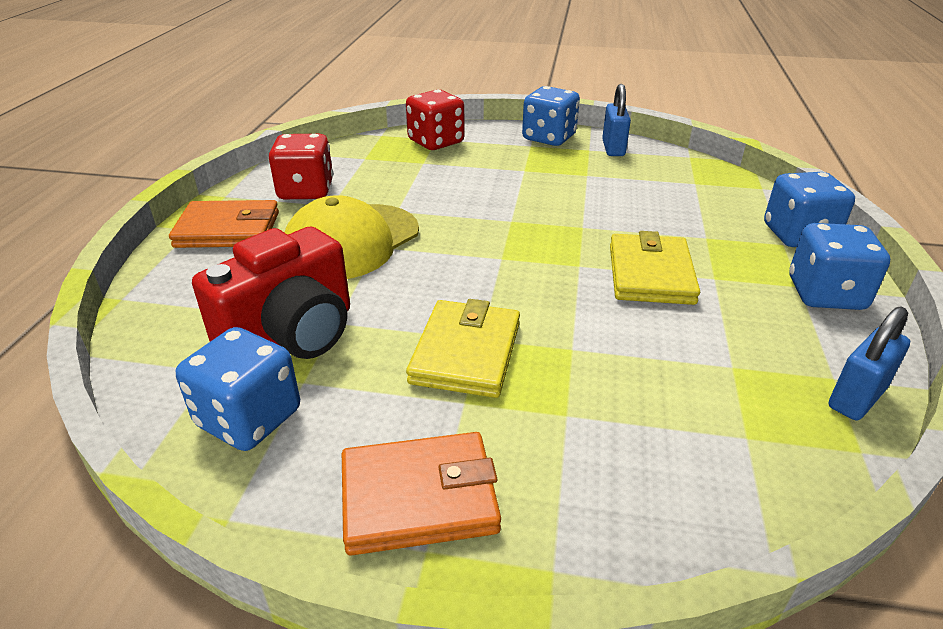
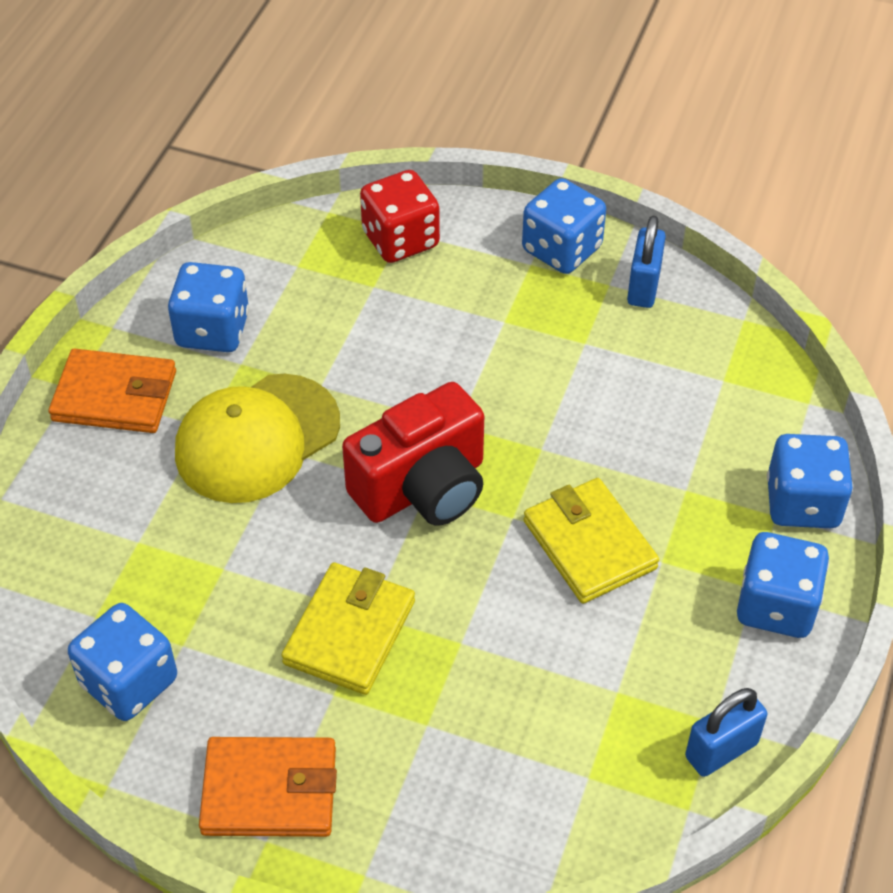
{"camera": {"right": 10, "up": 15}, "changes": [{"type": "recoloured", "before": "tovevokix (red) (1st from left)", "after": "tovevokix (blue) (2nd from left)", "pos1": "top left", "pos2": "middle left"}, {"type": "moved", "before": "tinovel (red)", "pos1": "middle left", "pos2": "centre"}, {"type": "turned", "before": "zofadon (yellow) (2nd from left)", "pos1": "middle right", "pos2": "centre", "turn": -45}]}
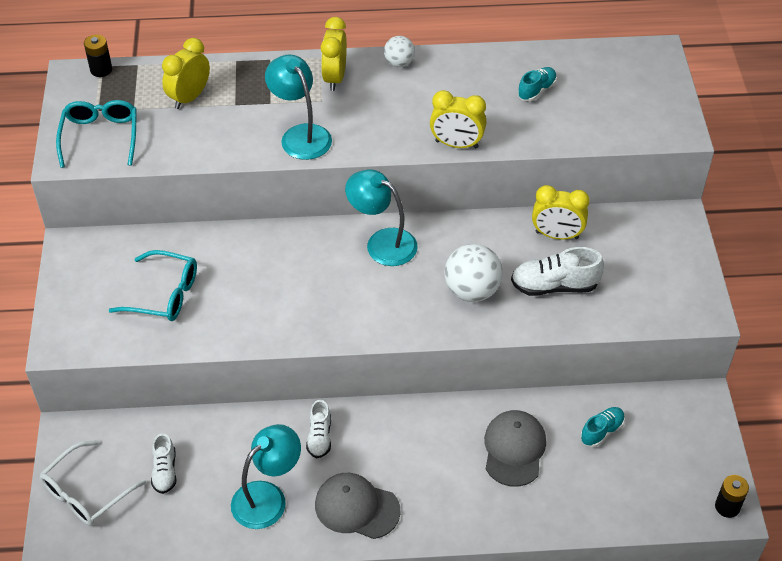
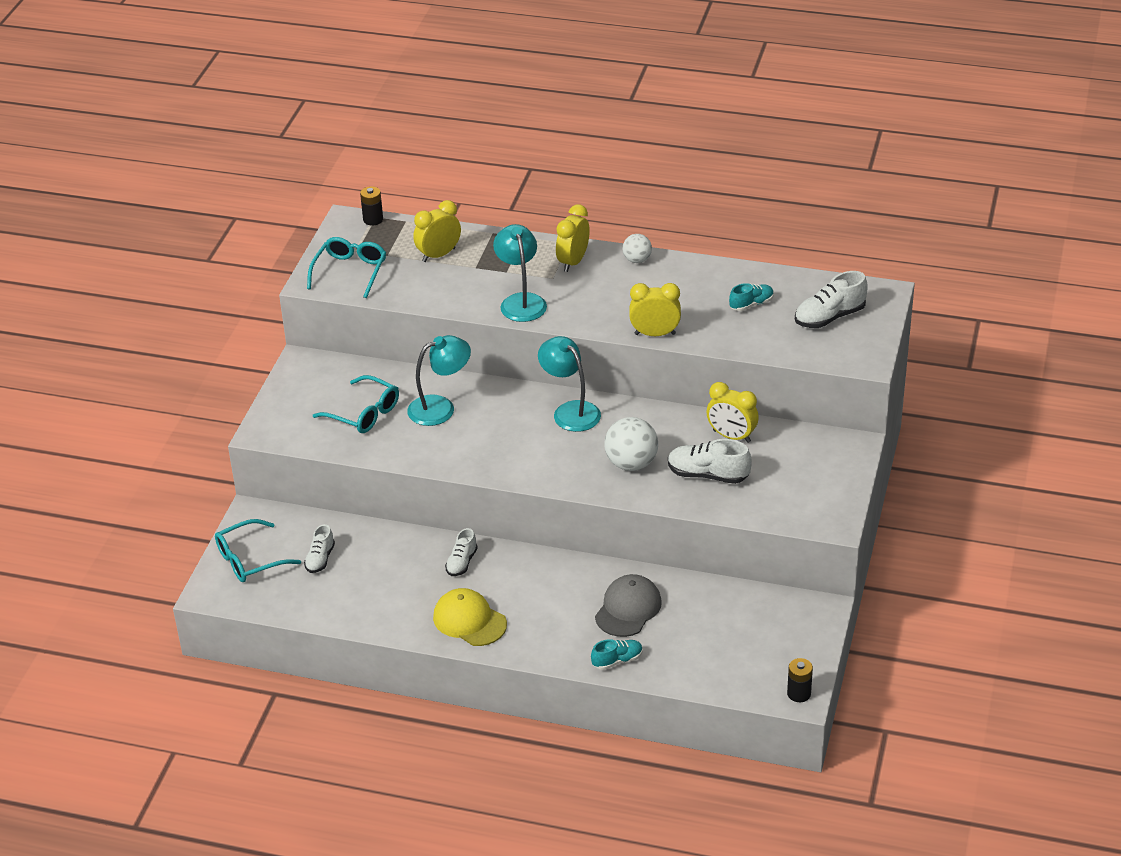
{"camera": {"right": 20, "up": -10}, "changes": [{"type": "turned", "before": "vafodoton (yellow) (3rd from left)", "pos1": "top centre", "pos2": "centre", "turn": 150}, {"type": "moved", "before": "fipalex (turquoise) (2nd from left in the first image)", "after": "fipalex (turquoise) (1st from left)", "pos1": "bottom right", "pos2": "bottom centre"}, {"type": "moved", "before": "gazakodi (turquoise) (1st from left)", "pos1": "bottom centre", "pos2": "centre"}, {"type": "recoloured", "before": "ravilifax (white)", "after": "ravilifax (turquoise) (1st from left)", "pos1": "bottom left", "pos2": "middle left"}, {"type": "recoloured", "before": "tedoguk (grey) (1st from left)", "after": "tedoguk (yellow)", "pos1": "bottom centre", "pos2": "bottom centre"}, {"type": "added", "after": "fipalex (white) (4th from left)", "pos2": "middle right"}]}
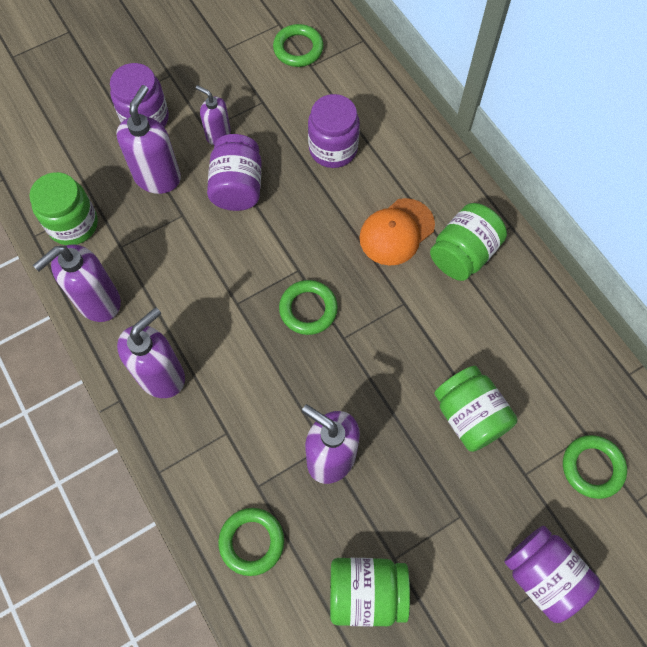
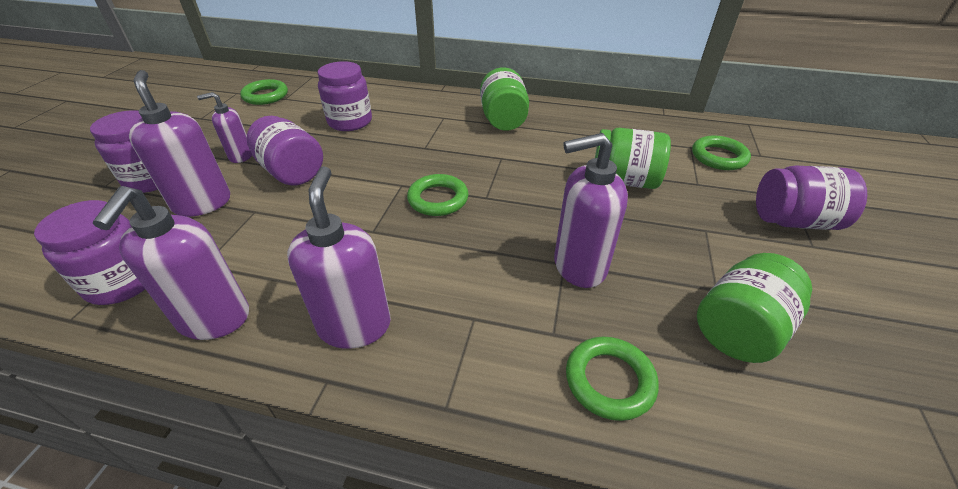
{"camera": {"right": -45, "up": -25}, "changes": [{"type": "recoloured", "before": "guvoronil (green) (1st from left)", "after": "guvoronil (purple) (1st from left)", "pos1": "top left", "pos2": "middle left"}, {"type": "removed", "before": "tedoguk (orange)", "pos1": "centre"}]}
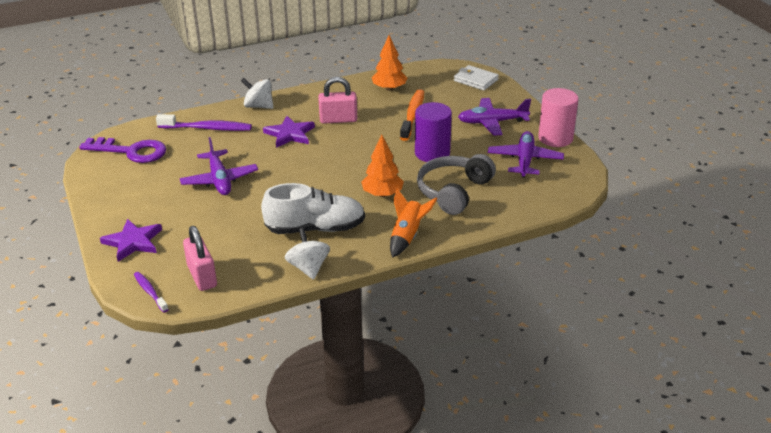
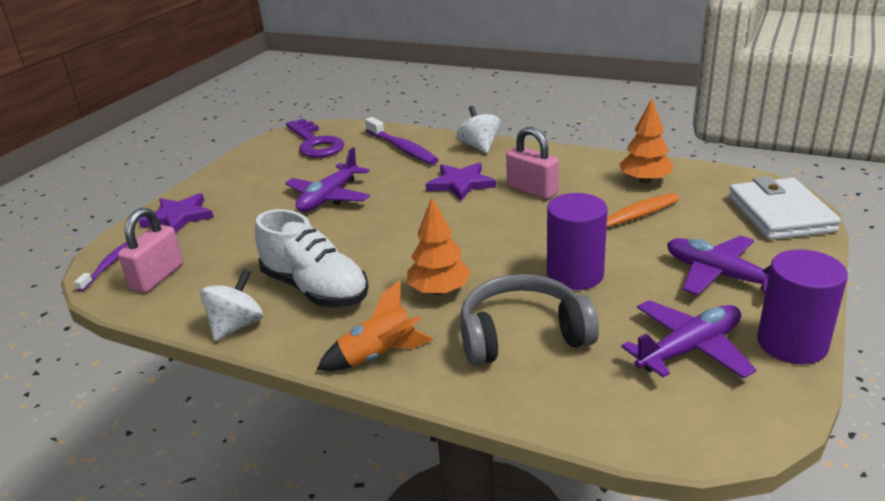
{"camera": {"right": 50, "up": -5}, "changes": [{"type": "resized", "before": "zofadon (white)", "pos1": "top centre", "pos2": "middle right", "scale": 1.52}, {"type": "recoloured", "before": "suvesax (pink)", "after": "suvesax (purple) (2nd from left)", "pos1": "top right", "pos2": "middle right"}]}
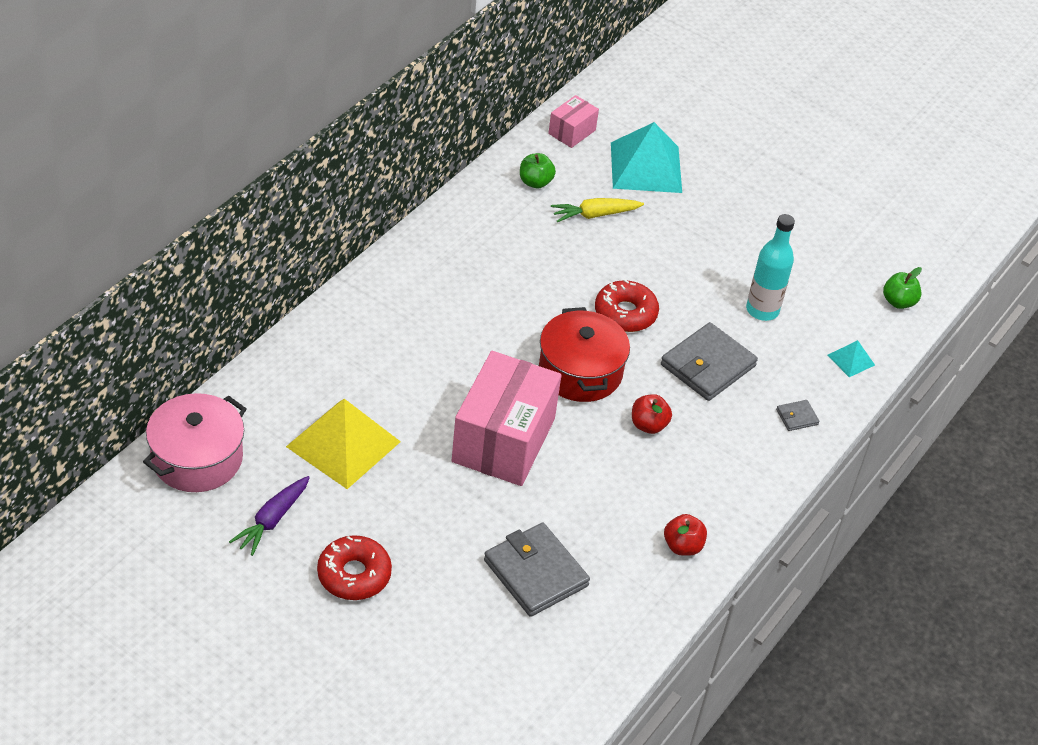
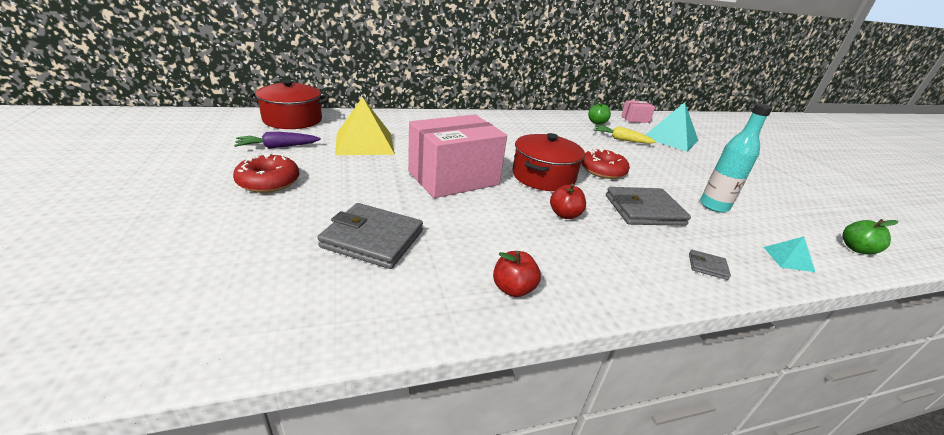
{"camera": {"right": 40, "up": -15}, "changes": [{"type": "recoloured", "before": "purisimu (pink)", "after": "purisimu (red) (1st from left)", "pos1": "middle left", "pos2": "top left"}, {"type": "turned", "before": "zofadon (grey) (1st from left)", "pos1": "bottom centre", "pos2": "centre", "turn": -75}]}
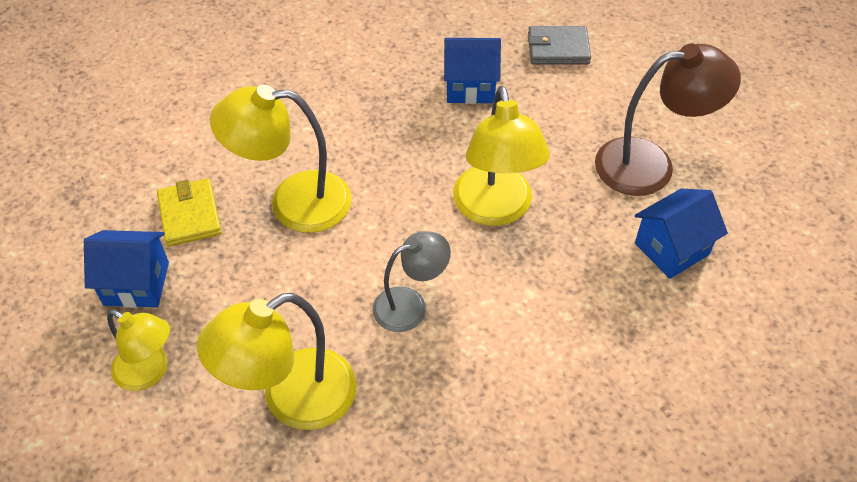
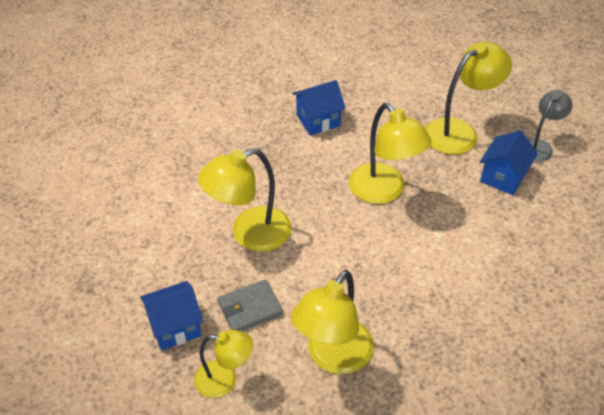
{"camera": {"right": -25, "up": -5}, "changes": [{"type": "moved", "before": "zofadon (grey)", "pos1": "top centre", "pos2": "bottom centre"}, {"type": "recoloured", "before": "gazakodi (brown)", "after": "gazakodi (yellow) (5th from left)", "pos1": "top right", "pos2": "top right"}, {"type": "removed", "before": "zofadon (yellow)", "pos1": "middle left"}, {"type": "moved", "before": "gazakodi (grey)", "pos1": "centre", "pos2": "top right"}]}
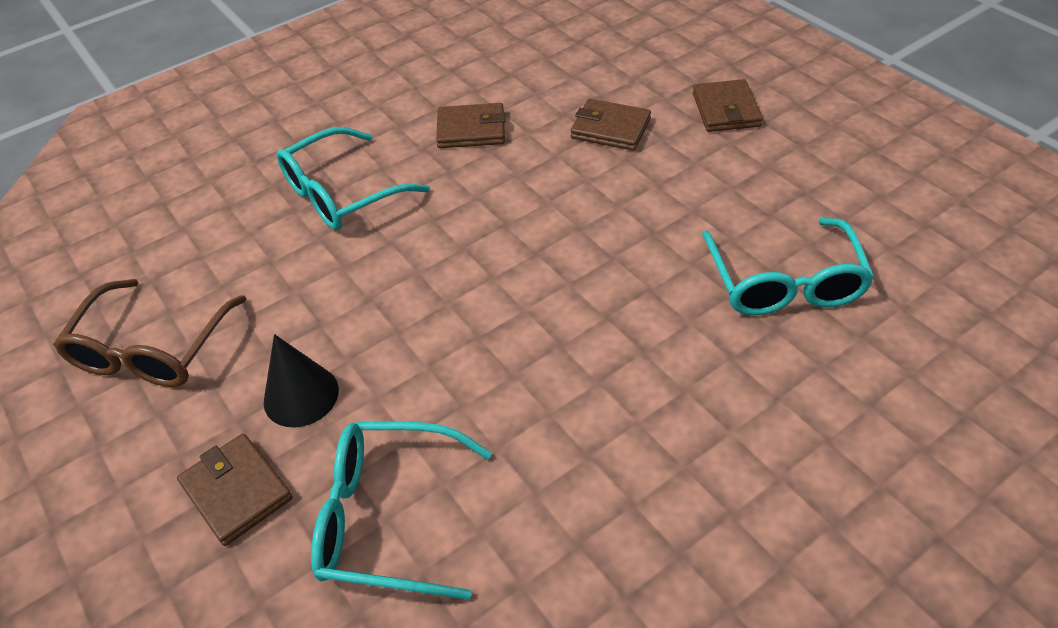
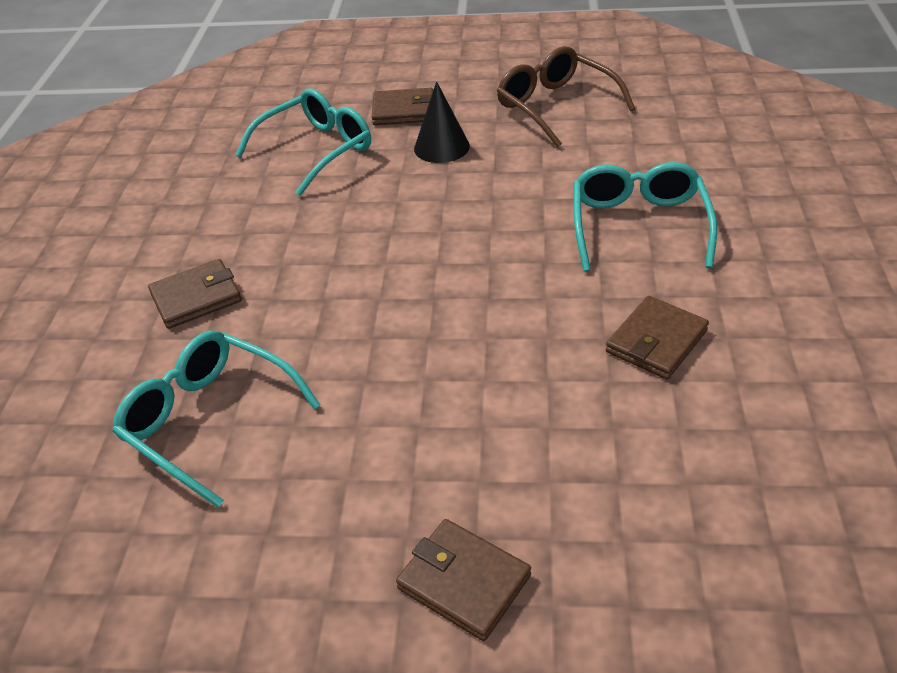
{"camera": {"right": 130, "up": -5}, "changes": [{"type": "moved", "before": "zofadon (brown) (3rd from left in the first image)", "after": "zofadon (brown) (1st from left)", "pos1": "top centre", "pos2": "middle left"}]}
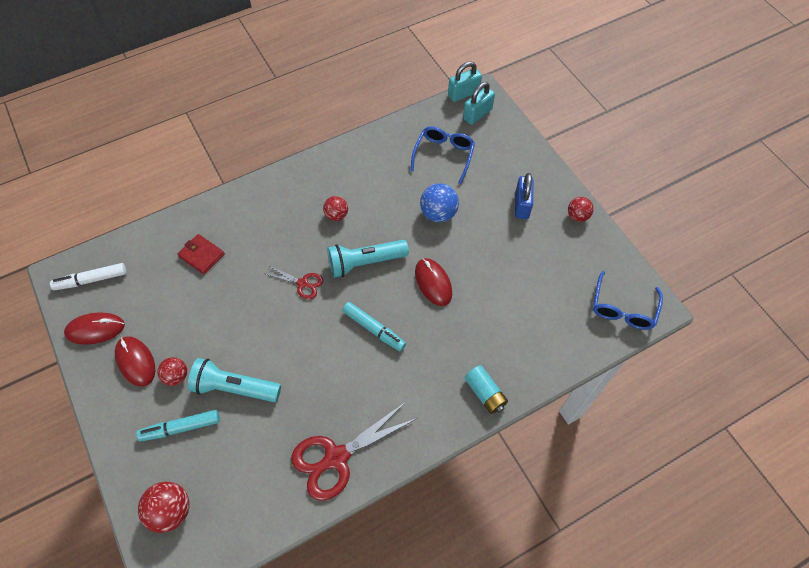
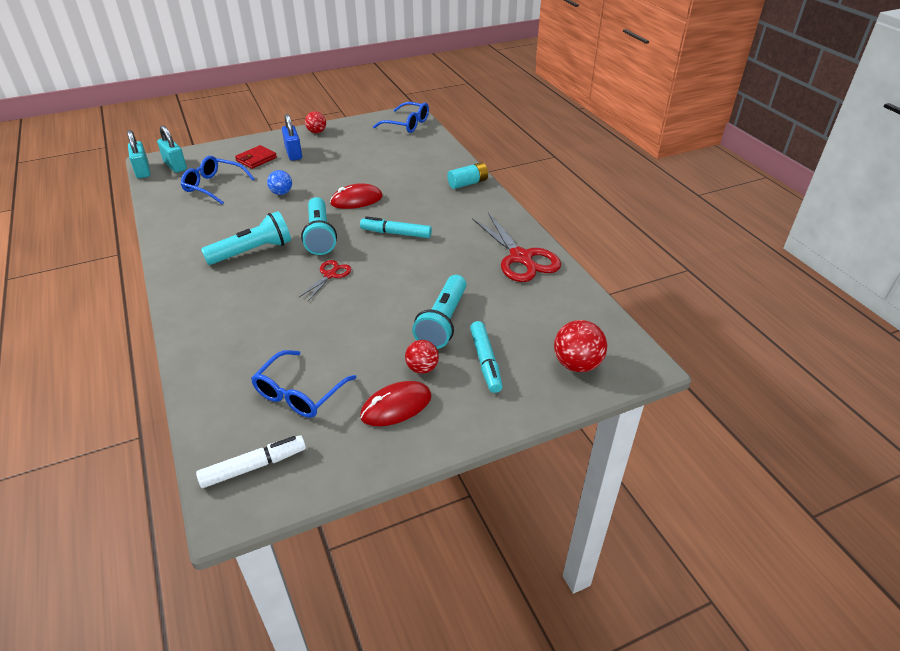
{"camera": {"right": -85, "up": -20}, "changes": [{"type": "turned", "before": "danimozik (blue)", "pos1": "centre", "pos2": "top left", "turn": 60}, {"type": "resized", "before": "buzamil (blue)", "pos1": "centre", "pos2": "top left", "scale": 0.65}, {"type": "replaced", "before": "buzamil (red) (3rd from left)", "after": "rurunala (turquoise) (1st from left)", "pos1": "centre", "pos2": "middle left"}, {"type": "moved", "before": "zofadon (red)", "pos1": "middle left", "pos2": "top left"}, {"type": "turned", "before": "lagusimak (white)", "pos1": "middle left", "pos2": "bottom left", "turn": -105}, {"type": "turned", "before": "lagusimak (turquoise) (2nd from left in the first image)", "pos1": "centre", "pos2": "centre", "turn": -120}, {"type": "removed", "before": "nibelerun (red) (1st from left)", "pos1": "middle left"}, {"type": "added", "after": "ravilifax (blue) (2nd from left)", "pos2": "centre"}]}
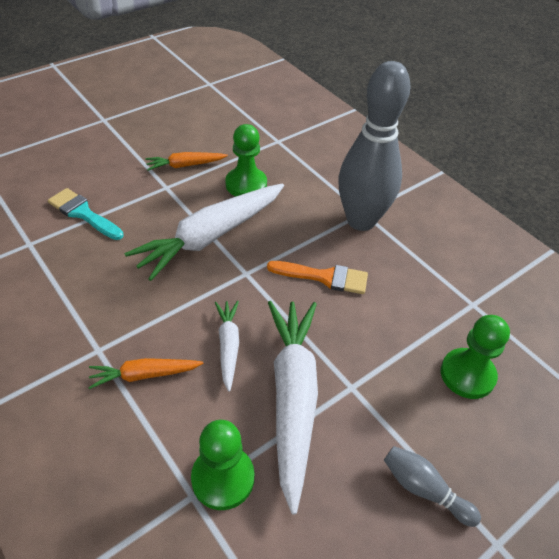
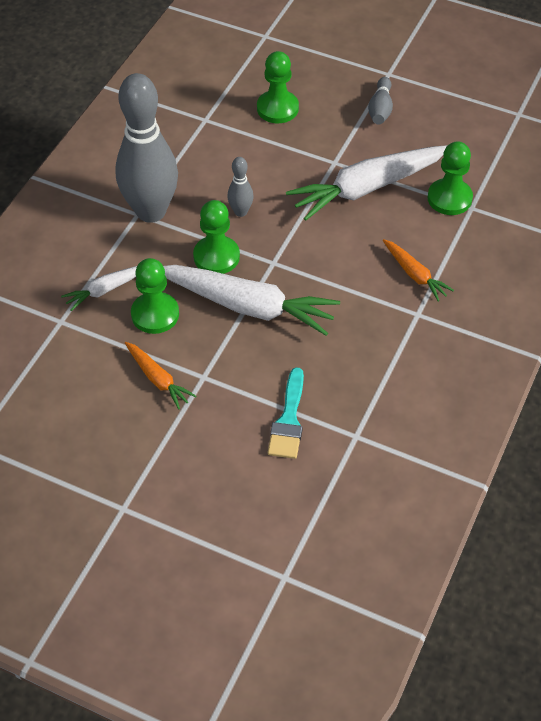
{"camera": {"right": -115, "up": 5}, "changes": [{"type": "replaced", "before": "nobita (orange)", "after": "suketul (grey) (2nd from left)", "pos1": "centre", "pos2": "top centre"}, {"type": "moved", "before": "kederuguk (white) (2nd from left in the first image)", "after": "kederuguk (white) (1st from left)", "pos1": "centre", "pos2": "middle left"}, {"type": "added", "after": "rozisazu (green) (2nd from left)", "pos2": "top centre"}]}
